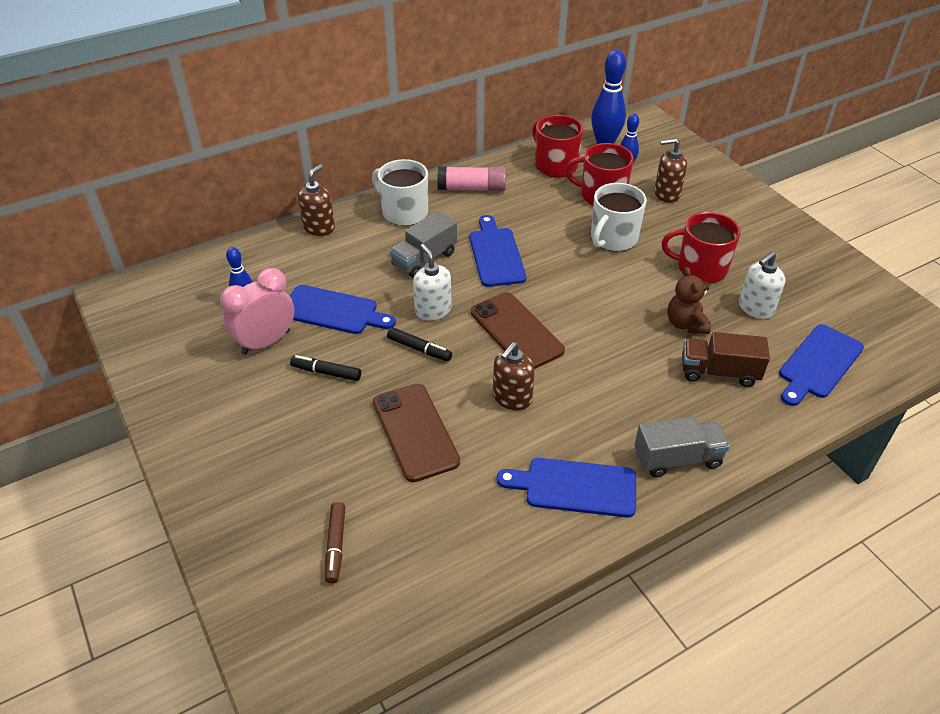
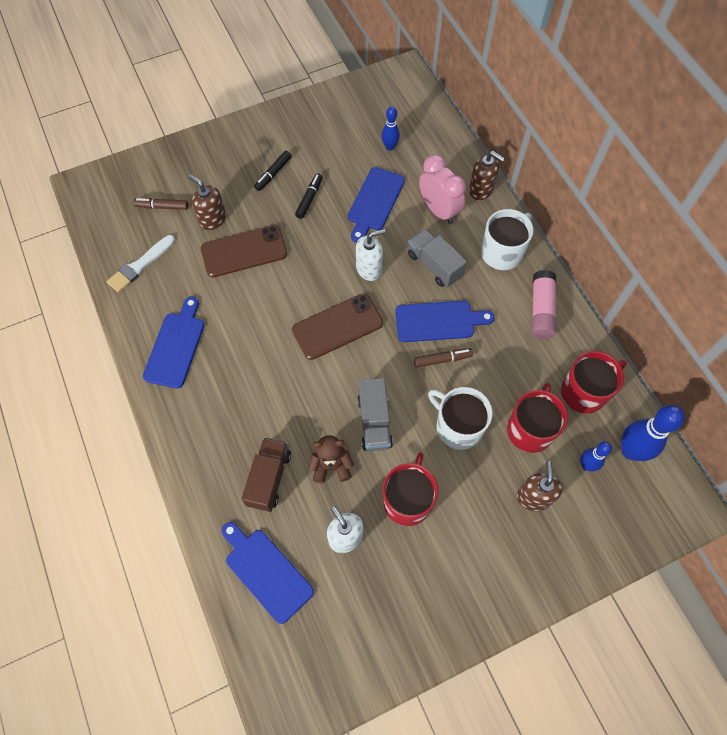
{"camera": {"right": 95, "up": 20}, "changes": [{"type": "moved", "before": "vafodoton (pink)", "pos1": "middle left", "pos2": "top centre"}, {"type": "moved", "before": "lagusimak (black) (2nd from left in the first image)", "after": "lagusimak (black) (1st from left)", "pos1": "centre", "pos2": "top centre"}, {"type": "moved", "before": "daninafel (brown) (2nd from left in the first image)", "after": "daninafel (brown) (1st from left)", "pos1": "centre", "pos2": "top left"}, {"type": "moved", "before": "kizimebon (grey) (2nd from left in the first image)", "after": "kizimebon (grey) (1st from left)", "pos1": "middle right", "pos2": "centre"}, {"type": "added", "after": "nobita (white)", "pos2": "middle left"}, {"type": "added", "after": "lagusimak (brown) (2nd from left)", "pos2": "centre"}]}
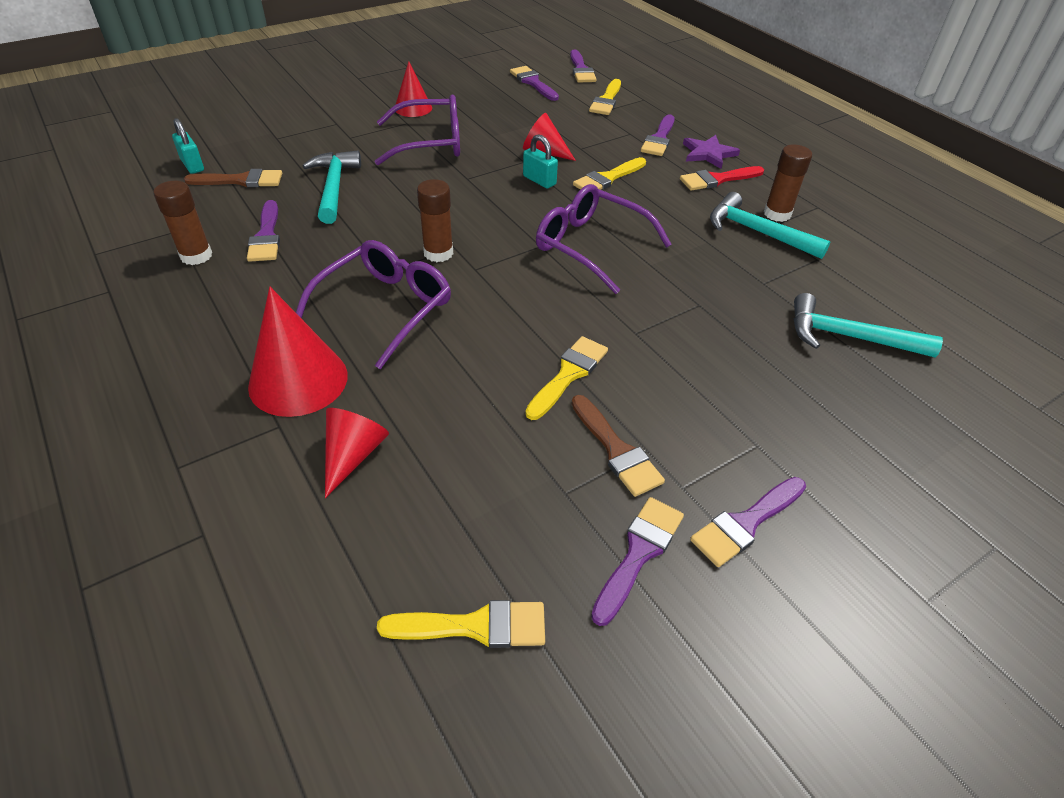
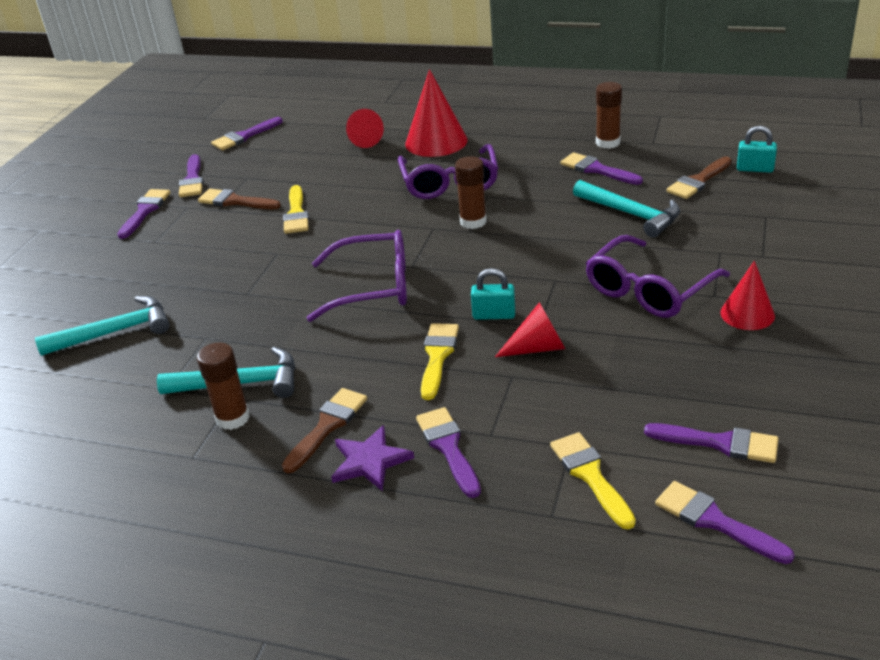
{"camera": {"right": 145, "up": -10}, "changes": [{"type": "recoloured", "before": "nobita (red)", "after": "nobita (brown) (2nd from left)", "pos1": "top right", "pos2": "centre"}, {"type": "recoloured", "before": "nobita (yellow) (1st from left)", "after": "nobita (purple) (3rd from left)", "pos1": "bottom centre", "pos2": "top left"}]}
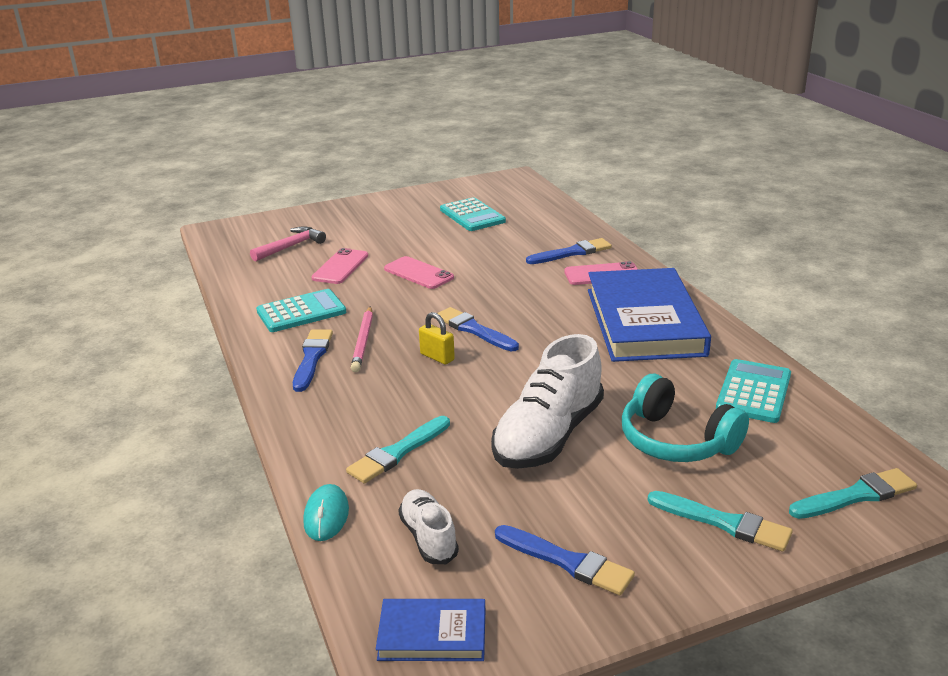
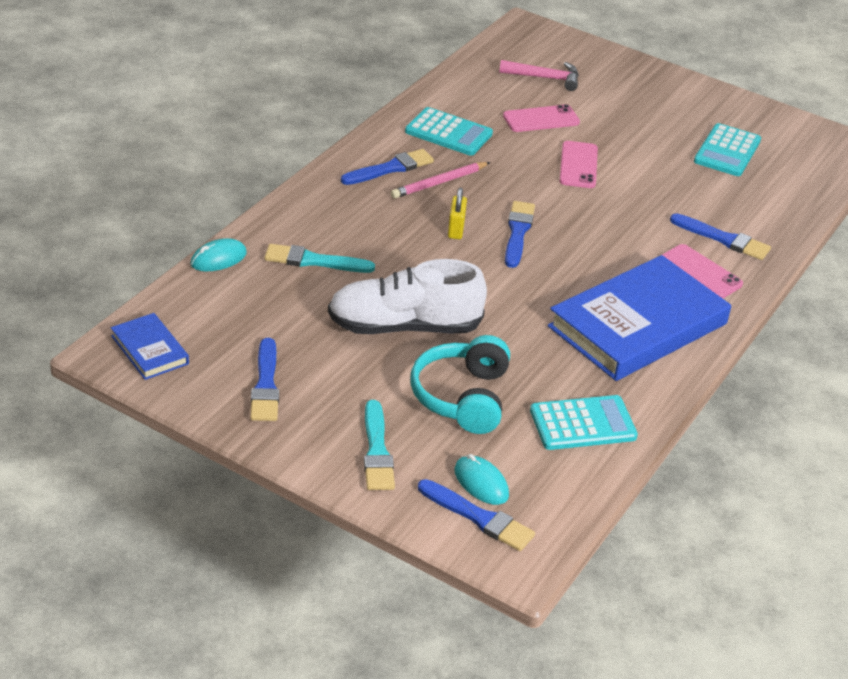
{"camera": {"right": 50, "up": 10}, "changes": [{"type": "recoloured", "before": "nobita (turquoise) (3rd from left)", "after": "nobita (blue) (3rd from left)", "pos1": "bottom right", "pos2": "bottom centre"}, {"type": "removed", "before": "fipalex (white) (1st from left)", "pos1": "bottom centre"}, {"type": "added", "after": "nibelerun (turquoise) (2nd from left)", "pos2": "bottom centre"}]}
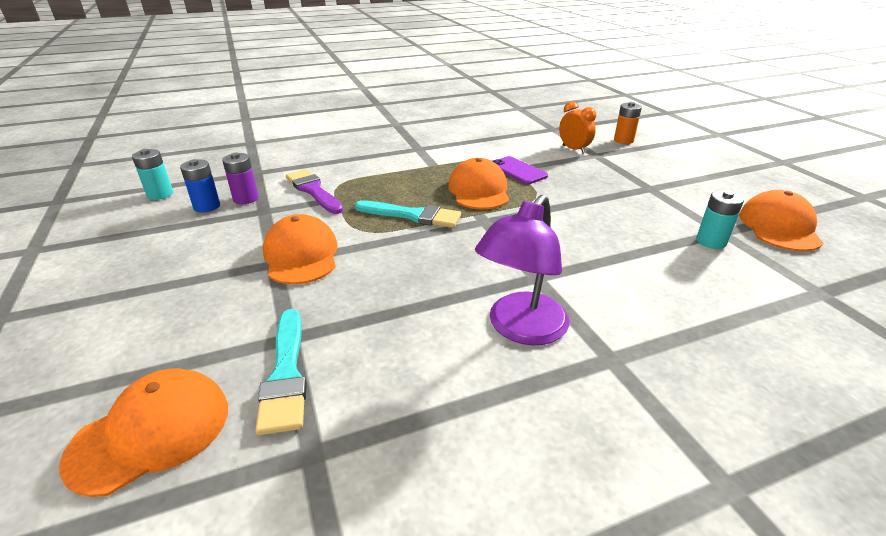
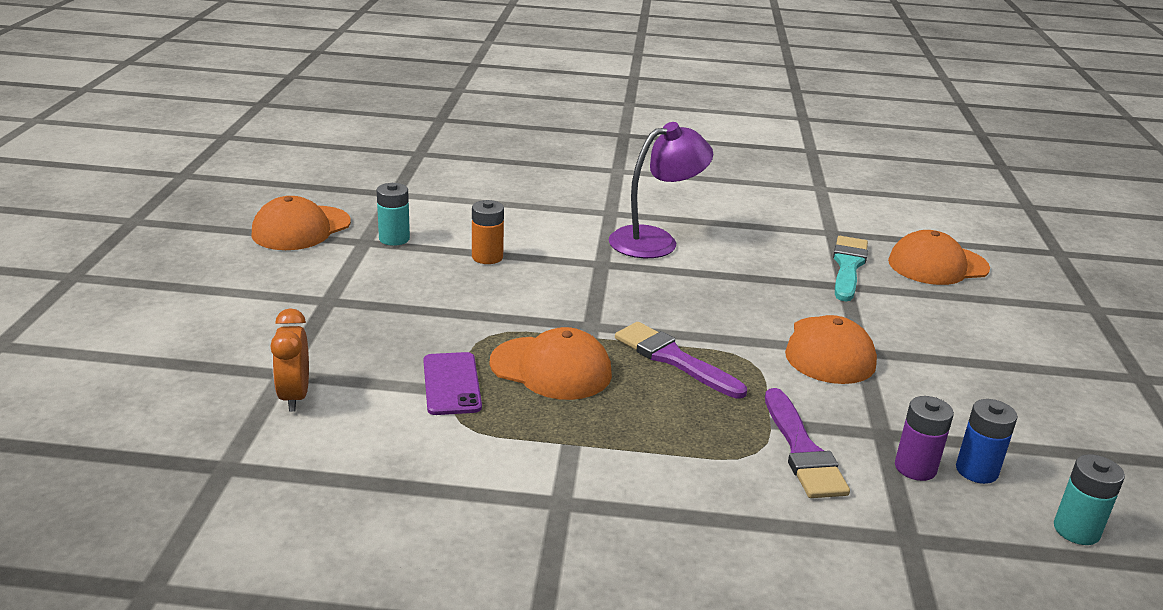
{"camera": {"right": -155, "up": -5}, "changes": [{"type": "moved", "before": "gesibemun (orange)", "pos1": "top right", "pos2": "centre"}, {"type": "turned", "before": "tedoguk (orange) (3rd from left in the first image)", "pos1": "centre", "pos2": "centre", "turn": -90}, {"type": "recoloured", "before": "nobita (turquoise) (2nd from left)", "after": "nobita (purple) (1st from left)", "pos1": "centre", "pos2": "centre"}]}
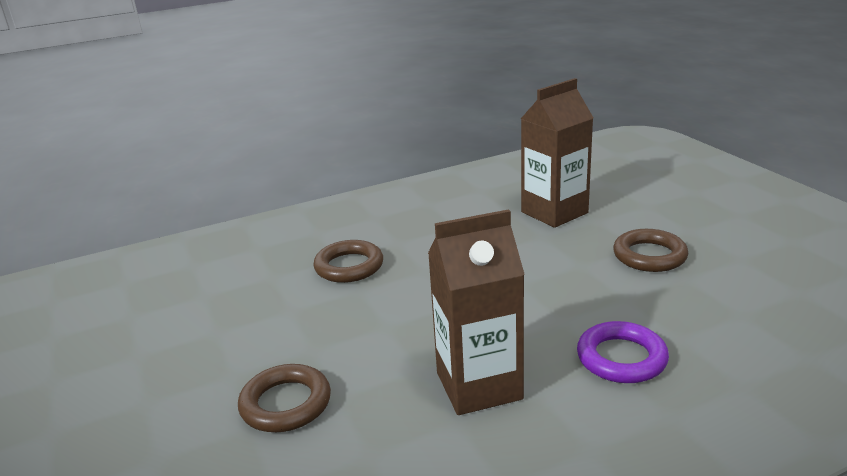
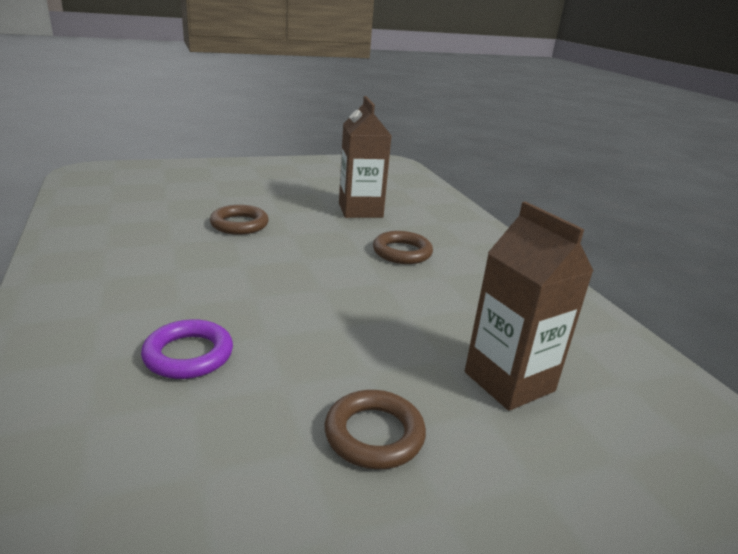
{"camera": {"right": 90, "up": 0}, "changes": [{"type": "moved", "before": "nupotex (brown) (1st from left)", "pos1": "centre", "pos2": "top centre"}]}
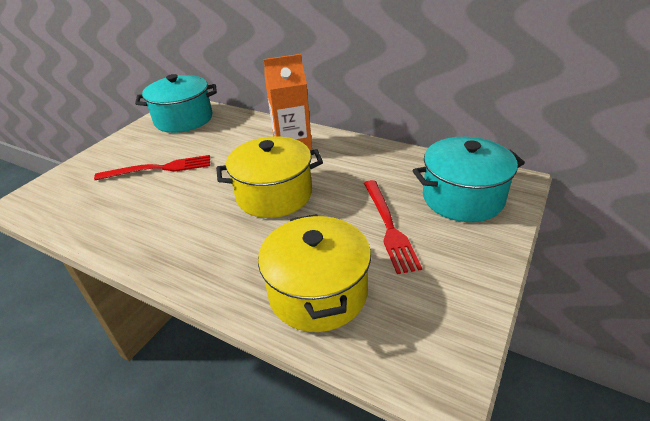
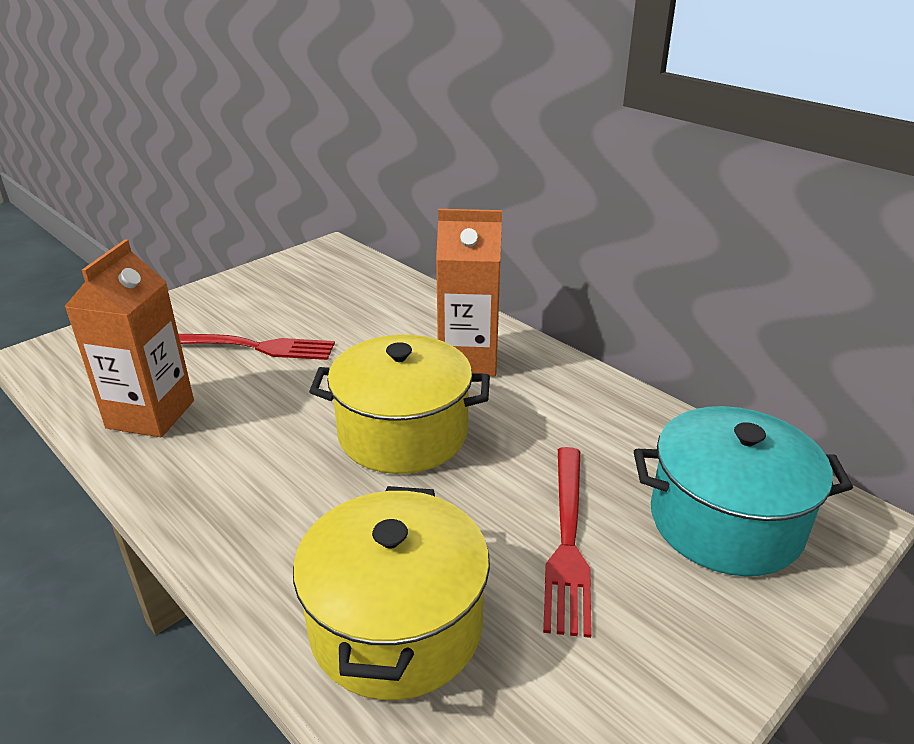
{"camera": {"right": 15, "up": -5}, "changes": [{"type": "removed", "before": "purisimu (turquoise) (1st from left)", "pos1": "top left"}, {"type": "added", "after": "nupotex (orange) (1st from left)", "pos2": "middle left"}]}
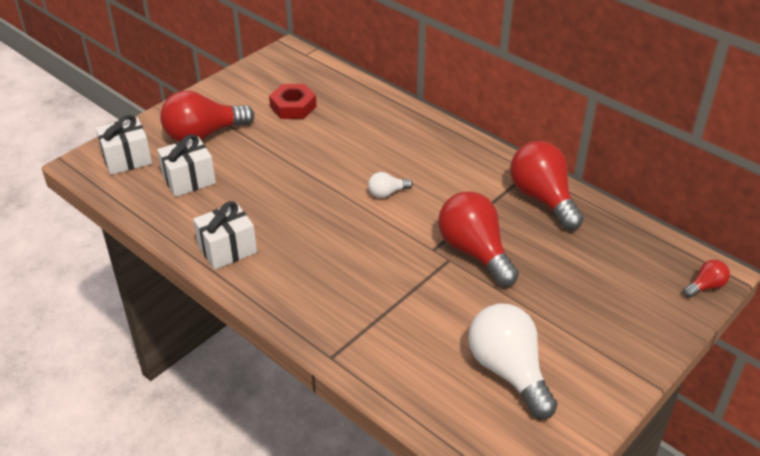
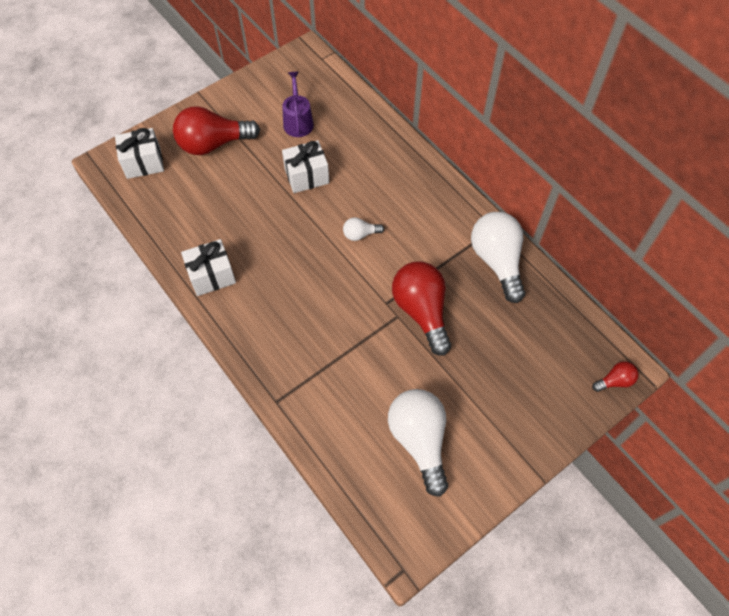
{"camera": {"right": 10, "up": 20}, "changes": [{"type": "replaced", "before": "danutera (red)", "after": "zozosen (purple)", "pos1": "top centre", "pos2": "top centre"}, {"type": "moved", "before": "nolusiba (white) (2nd from left in the first image)", "after": "nolusiba (white) (3rd from left)", "pos1": "middle left", "pos2": "top centre"}, {"type": "recoloured", "before": "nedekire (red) (3rd from left)", "after": "nedekire (white) (3rd from left)", "pos1": "middle right", "pos2": "middle right"}]}
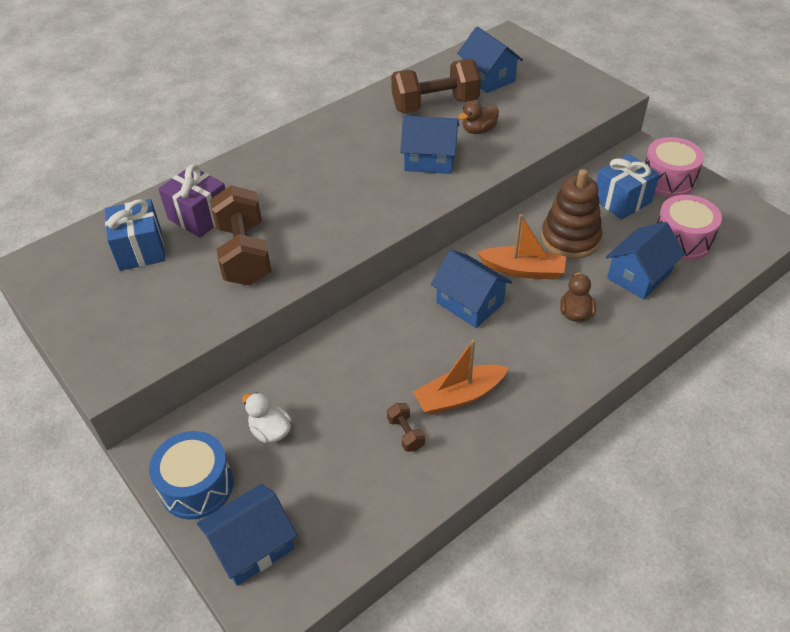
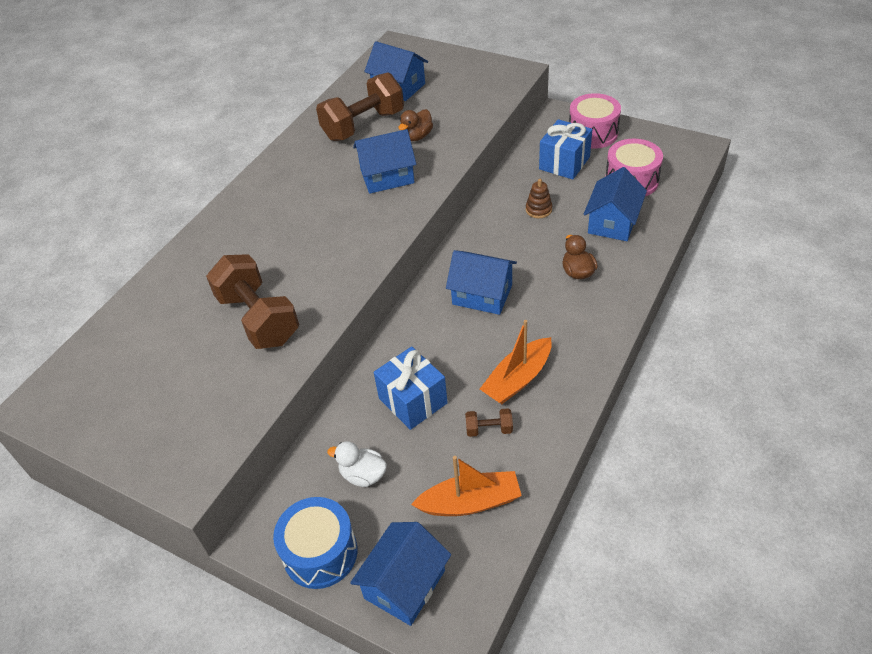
{"camera": {"right": -20, "up": 0}, "changes": [{"type": "removed", "before": "nolusiba (purple)", "pos1": "top left"}, {"type": "resized", "before": "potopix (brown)", "pos1": "middle right", "pos2": "top centre", "scale": 0.48}, {"type": "moved", "before": "nolusiba (blue) (1st from left)", "pos1": "middle left", "pos2": "centre"}, {"type": "moved", "before": "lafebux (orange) (2nd from left in the first image)", "after": "lafebux (orange) (1st from left)", "pos1": "centre", "pos2": "bottom centre"}, {"type": "turned", "before": "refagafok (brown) (2nd from left in the first image)", "pos1": "bottom centre", "pos2": "centre", "turn": -45}]}
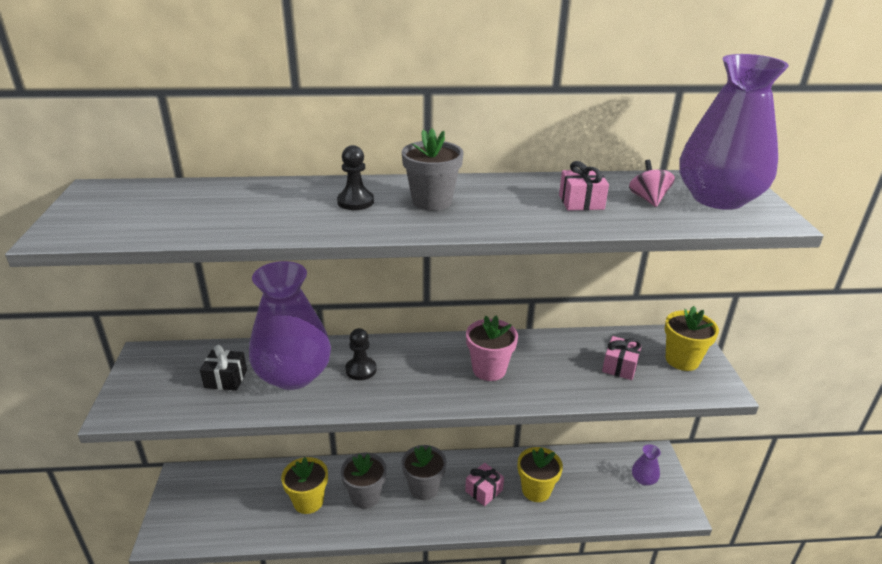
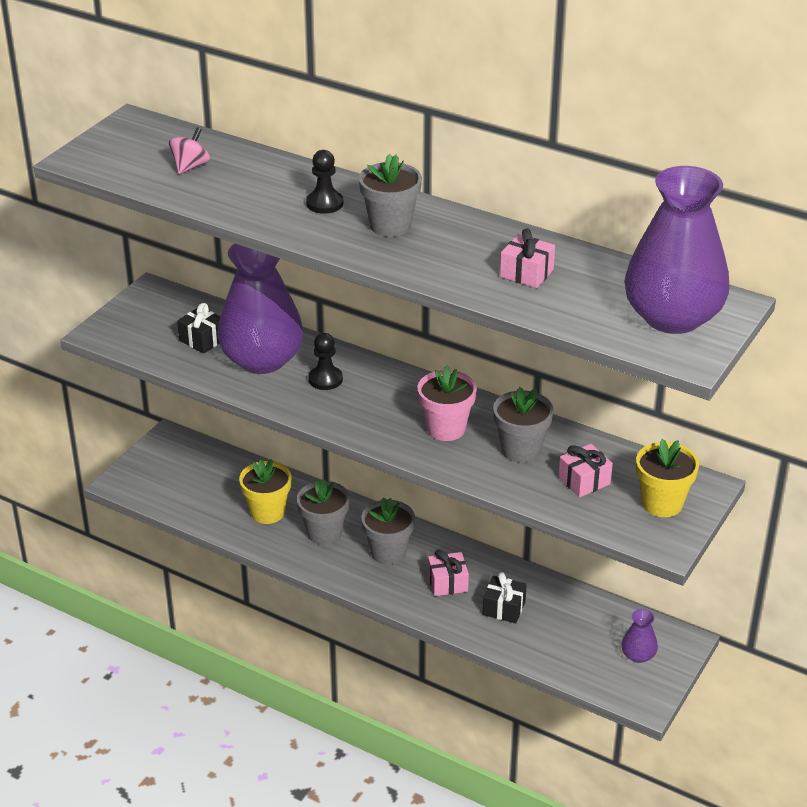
{"camera": {"right": 35, "up": 5}, "changes": [{"type": "moved", "before": "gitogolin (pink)", "pos1": "top right", "pos2": "top left"}, {"type": "replaced", "before": "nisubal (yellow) (2nd from left)", "after": "nolusiba (black) (2nd from left)", "pos1": "bottom centre", "pos2": "bottom centre"}, {"type": "added", "after": "nisubal (grey) (4th from left)", "pos2": "centre"}]}
